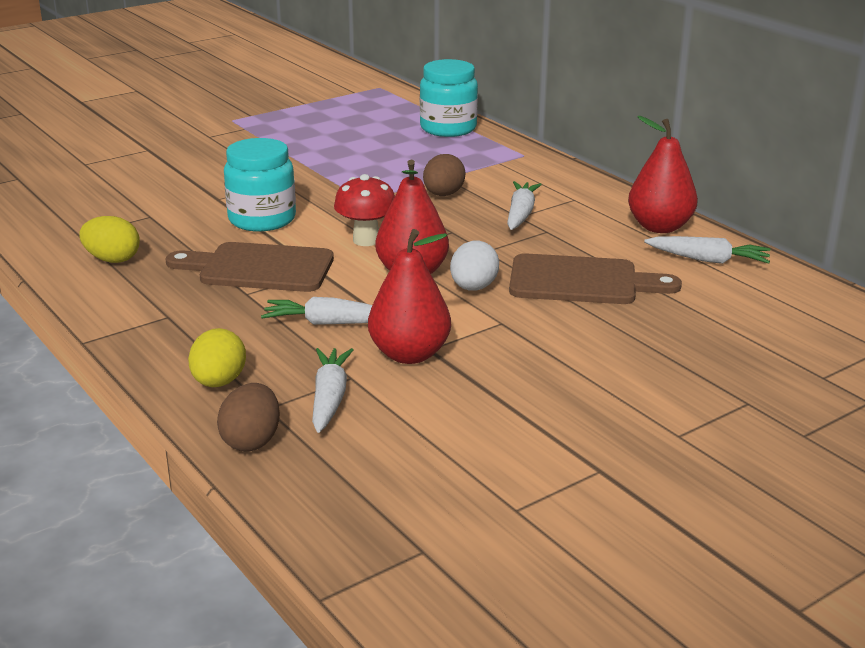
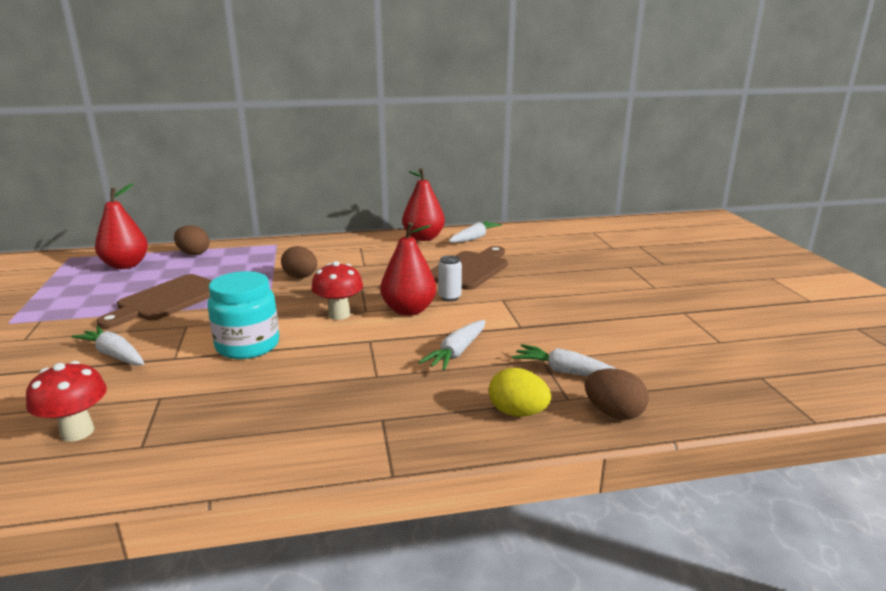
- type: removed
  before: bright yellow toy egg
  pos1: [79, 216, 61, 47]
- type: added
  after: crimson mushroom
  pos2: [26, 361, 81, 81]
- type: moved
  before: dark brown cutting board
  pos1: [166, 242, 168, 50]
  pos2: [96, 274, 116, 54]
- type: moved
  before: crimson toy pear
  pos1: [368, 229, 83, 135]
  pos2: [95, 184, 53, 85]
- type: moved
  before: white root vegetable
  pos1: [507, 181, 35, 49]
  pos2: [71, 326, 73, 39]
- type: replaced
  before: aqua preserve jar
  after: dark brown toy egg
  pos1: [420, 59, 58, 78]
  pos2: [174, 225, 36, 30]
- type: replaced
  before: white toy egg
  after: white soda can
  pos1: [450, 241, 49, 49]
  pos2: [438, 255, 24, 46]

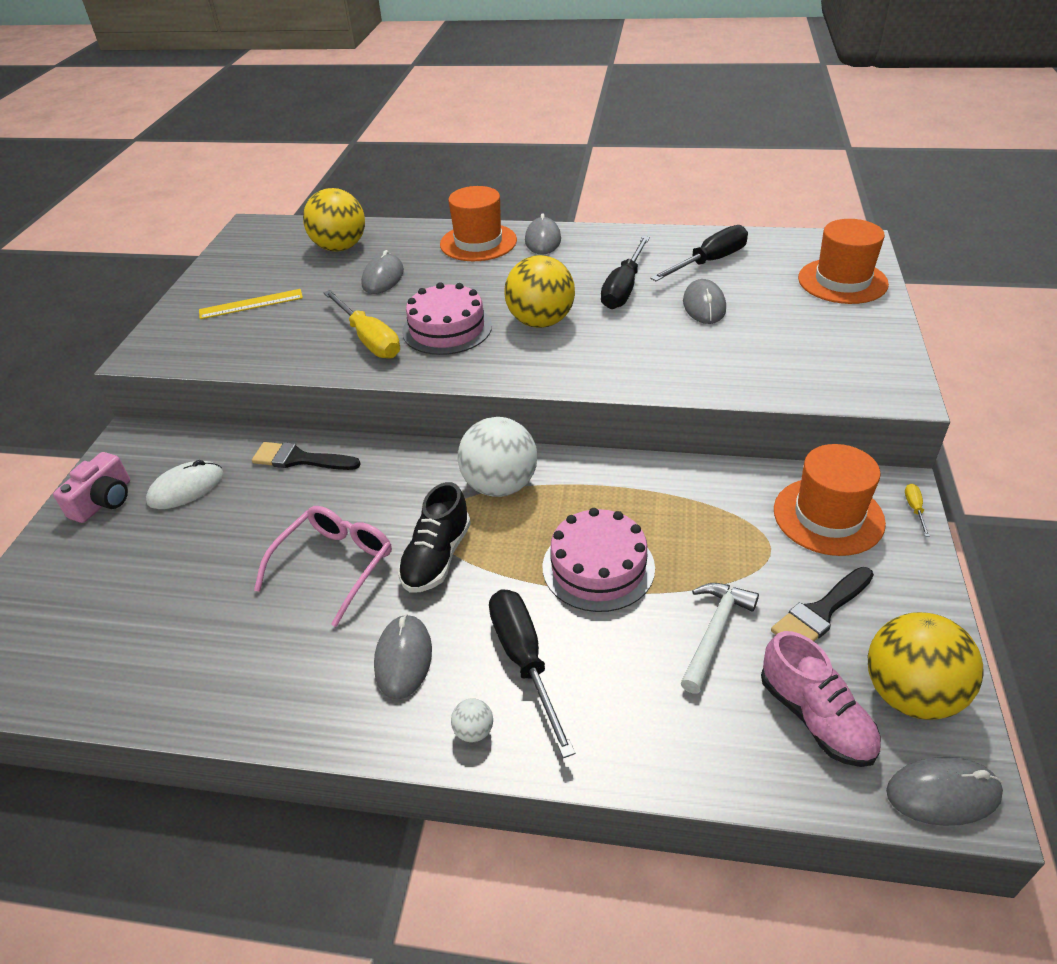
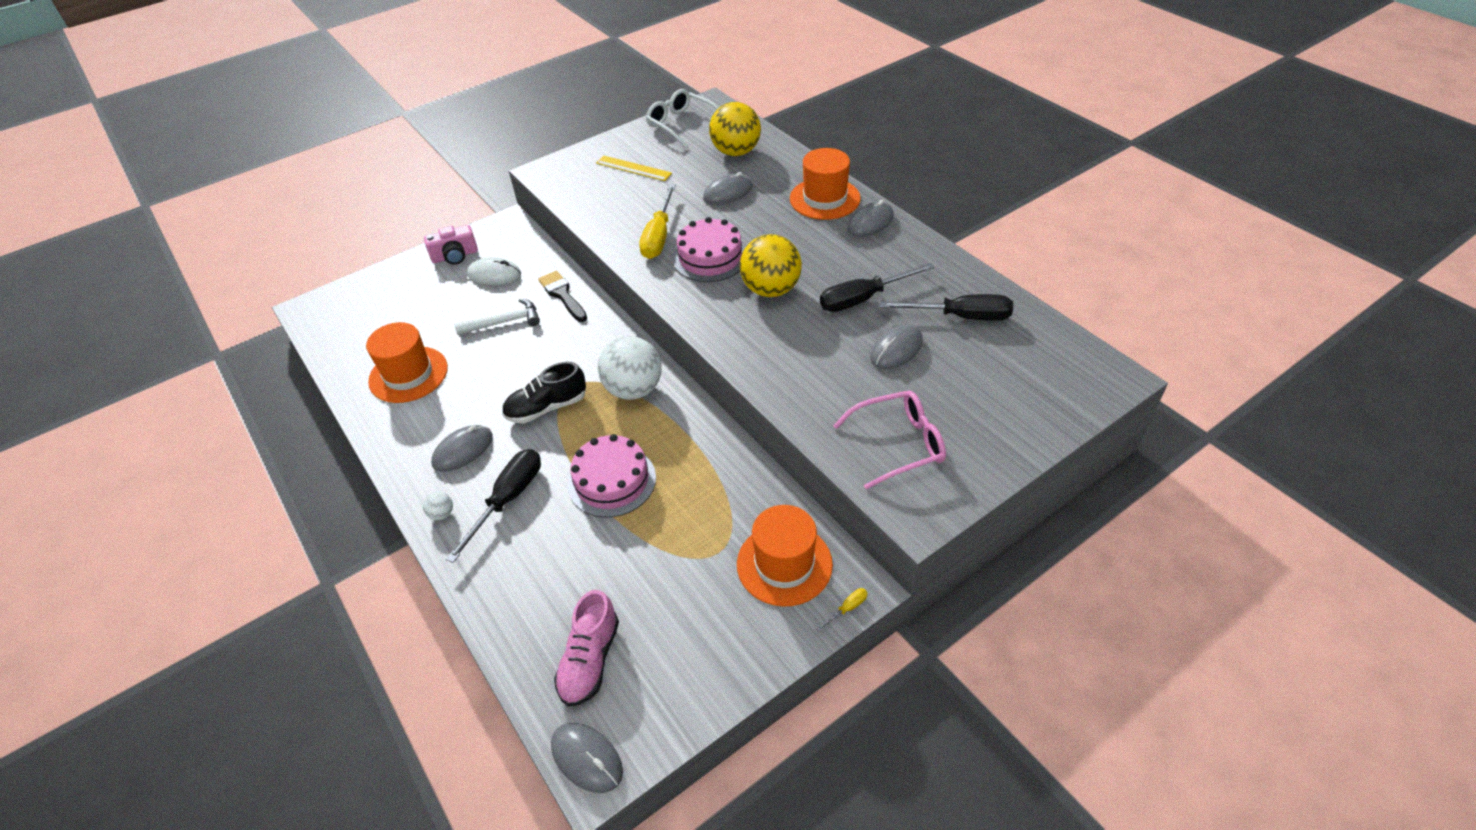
- type: removed
  before: jet-black paintbrush
  pos1: [771, 567, 103, 74]
- type: removed
  before: bright yellow sphere
  pos1: [868, 612, 116, 108]
- type: added
  after: white glasses
  pos2: [646, 89, 72, 59]
- type: moved
  before: pink glasses
  pos1: [254, 506, 138, 121]
  pos2: [833, 391, 113, 98]
- type: moved
  before: white claw hammer
  pos1: [681, 583, 78, 111]
  pos2: [454, 299, 86, 36]
- type: moved
  before: orange-coloured hat
  pos1: [798, 219, 91, 85]
  pos2: [366, 322, 82, 81]

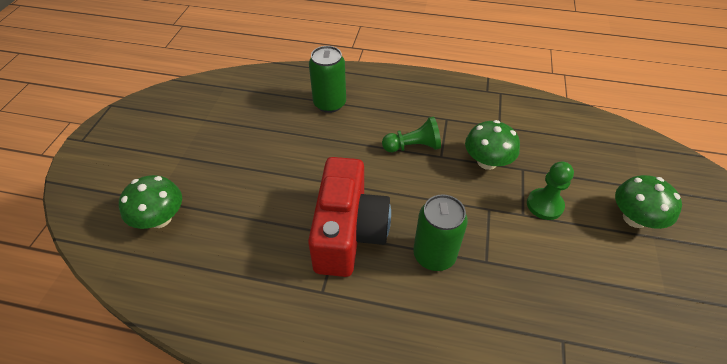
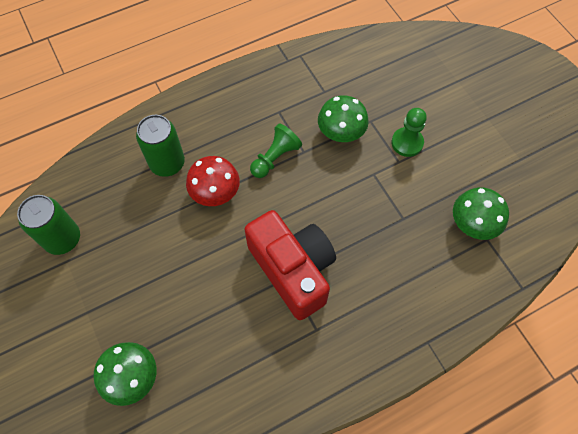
- type: added
  after: crimson mushroom
  pos2: [186, 156, 54, 50]
- type: moved
  before: green soda can
  pos1: [413, 194, 55, 77]
  pos2: [17, 195, 63, 60]
- type: moved
  before: green mushroom
  pos1: [615, 175, 67, 54]
  pos2: [453, 187, 56, 53]

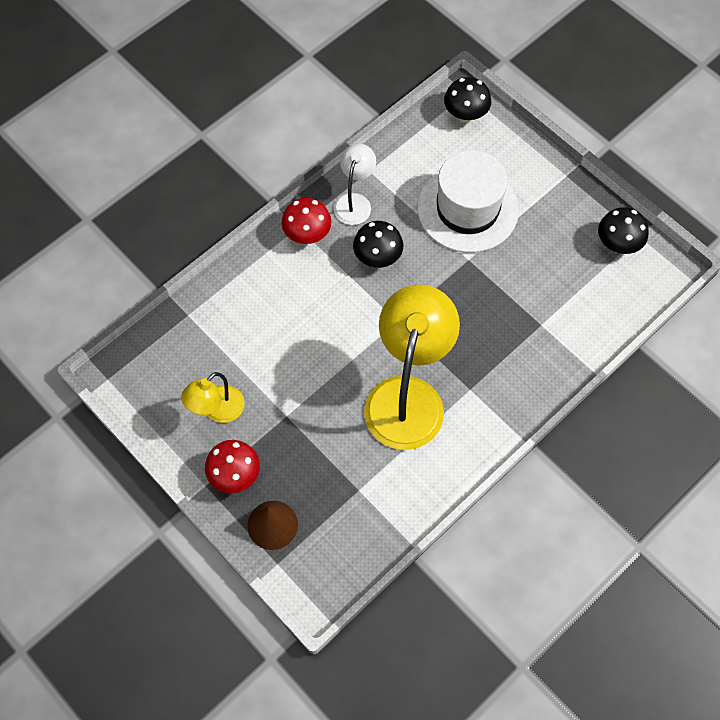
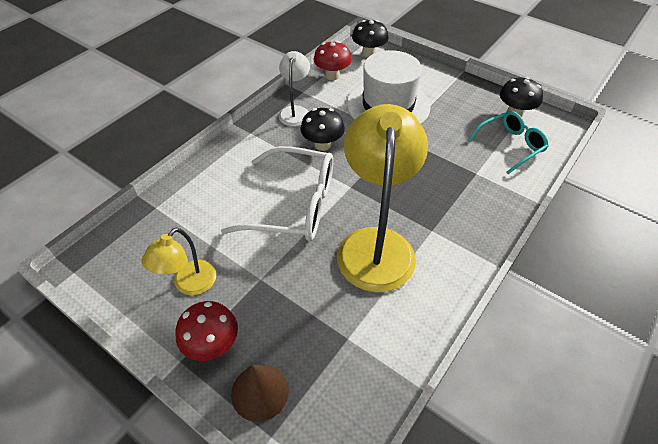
- type: added
  after: white glasses
  pos2: [221, 146, 112, 95]
- type: added
  after: aqua glasses
  pos2: [467, 111, 82, 63]
- type: moved
  before: crimson mushroom
  pos1: [282, 198, 49, 46]
  pos2: [313, 41, 39, 39]

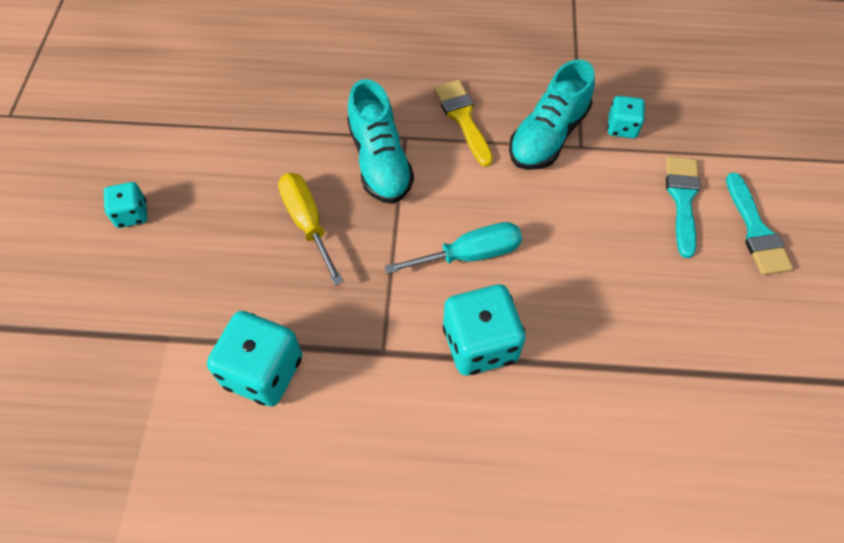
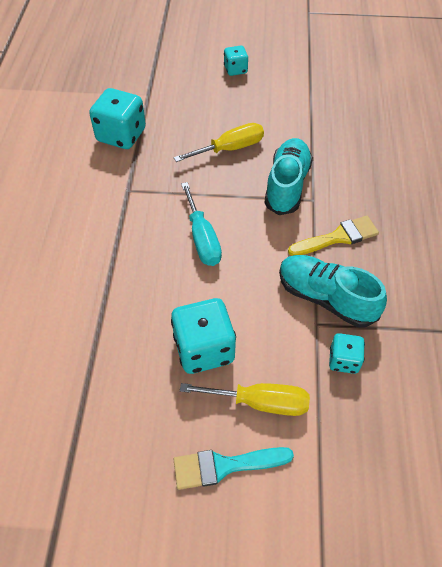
- type: moved
  before: aqua game die
  pos1: [443, 285, 83, 91]
  pos2: [171, 298, 65, 76]
- type: replaced
  before: aqua paintbrush
  after: bright yellow hand screwdriver
  pos1: [666, 157, 35, 101]
  pos2: [180, 383, 130, 33]
- type: turned
  before: aqua shoe
  pos1: [347, 79, 67, 125]
  pos2: [264, 138, 49, 77]
  turn: 120

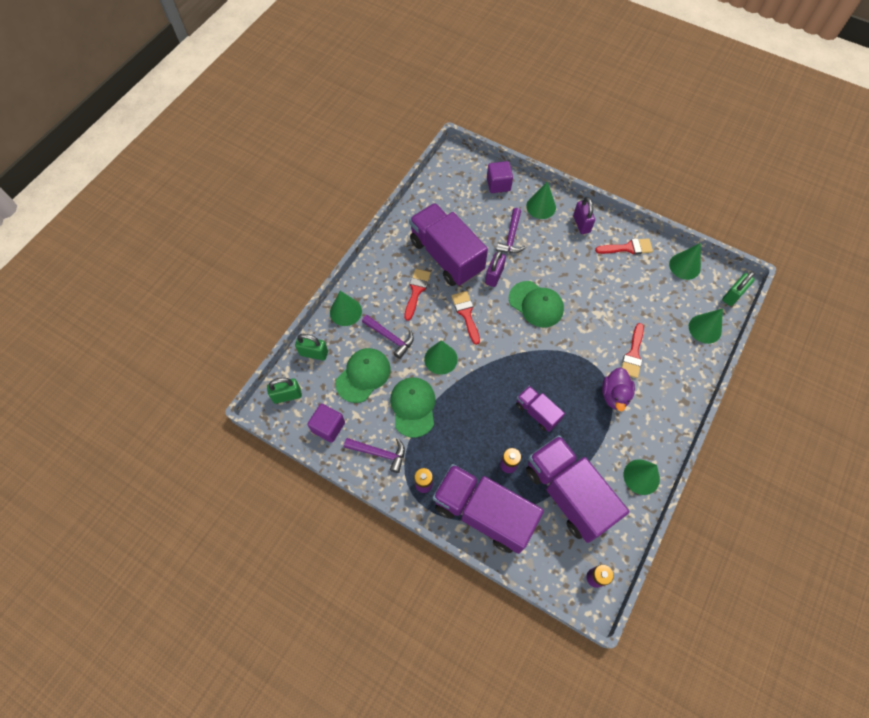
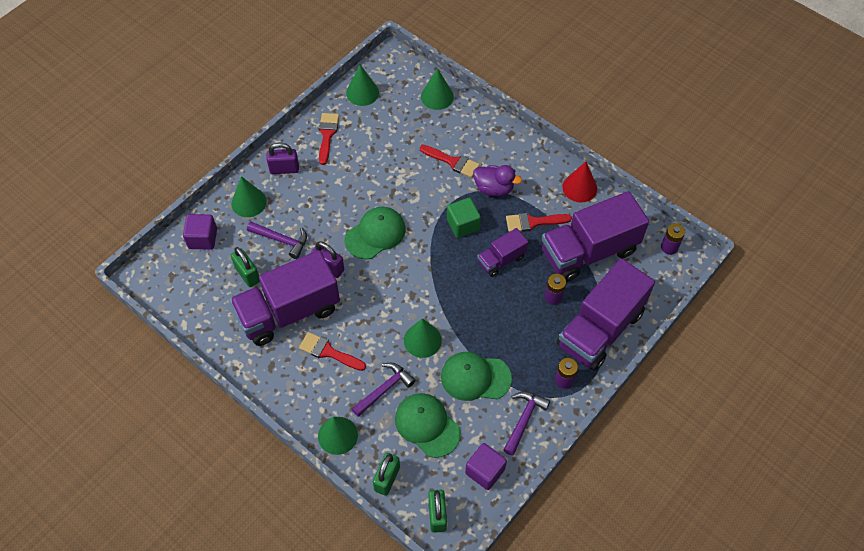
- type: added
  after: green cube
  pos2: [447, 198, 34, 40]
- type: moved
  before: crimson paintbrush
  pos1: [451, 291, 29, 54]
  pos2: [506, 213, 66, 19]
- type: moved
  before: green small lock
  pos1: [722, 271, 33, 35]
  pos2: [231, 247, 29, 40]
- type: recoloured
  before: green solid cone
  after: crimson solid cone
  pos1: [624, 459, 36, 36]
  pos2: [562, 162, 35, 40]

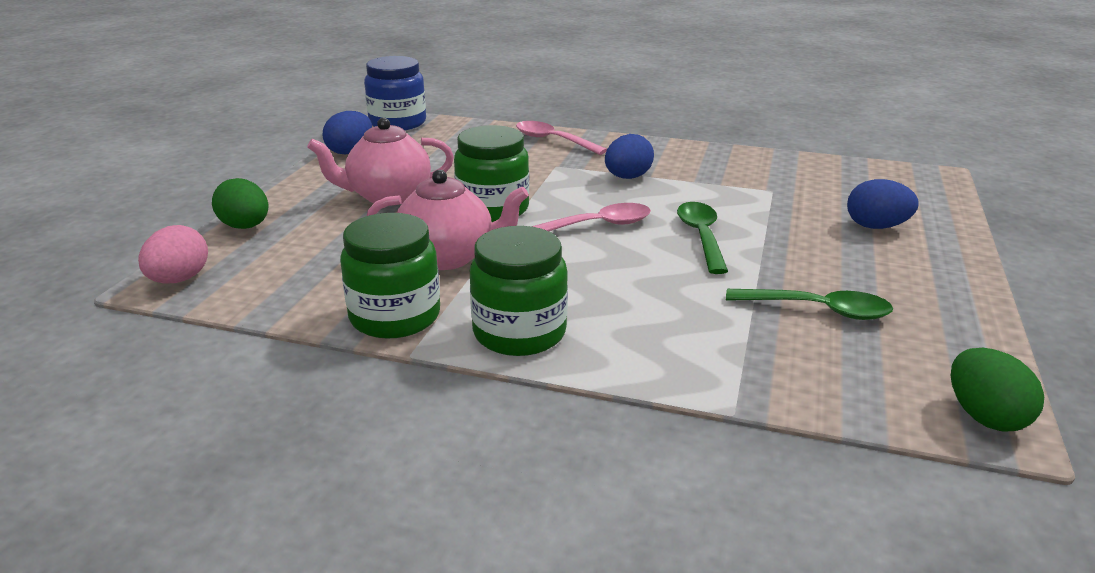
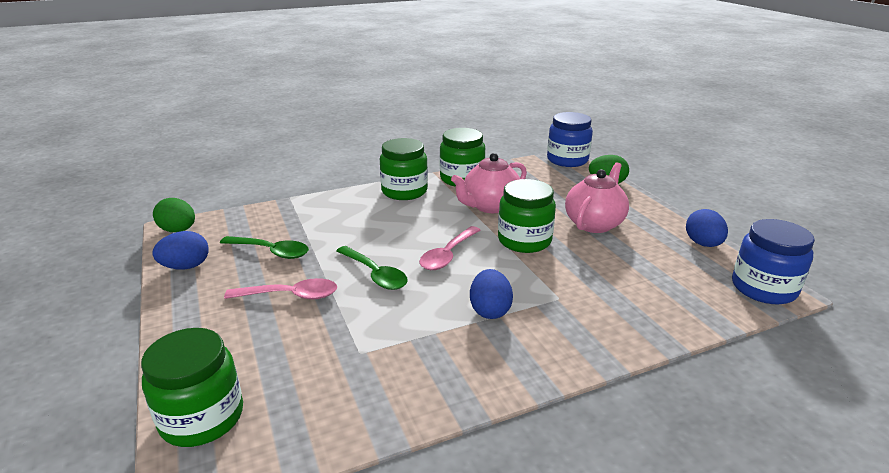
- type: added
  after: green preserve jar
  pos2: [141, 328, 102, 119]
- type: moved
  before: pink teaspoon
  pos1: [516, 121, 91, 34]
  pos2: [224, 278, 113, 21]
- type: moved
  before: cobalt toy egg
  pos1: [847, 179, 72, 50]
  pos2: [152, 231, 57, 39]
- type: replaced
  before: pink toy egg
  after: cobalt preserve jar
  pos1: [138, 225, 70, 58]
  pos2: [547, 112, 46, 55]
- type: turned
  before: green teaspoon
  pos1: [726, 289, 167, 31]
  pos2: [220, 236, 89, 23]
  turn: -135

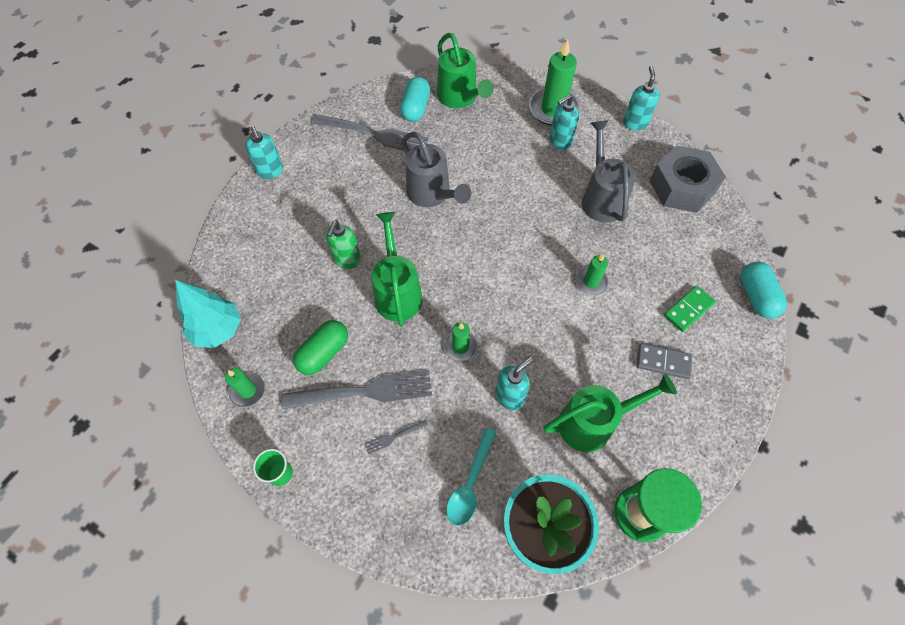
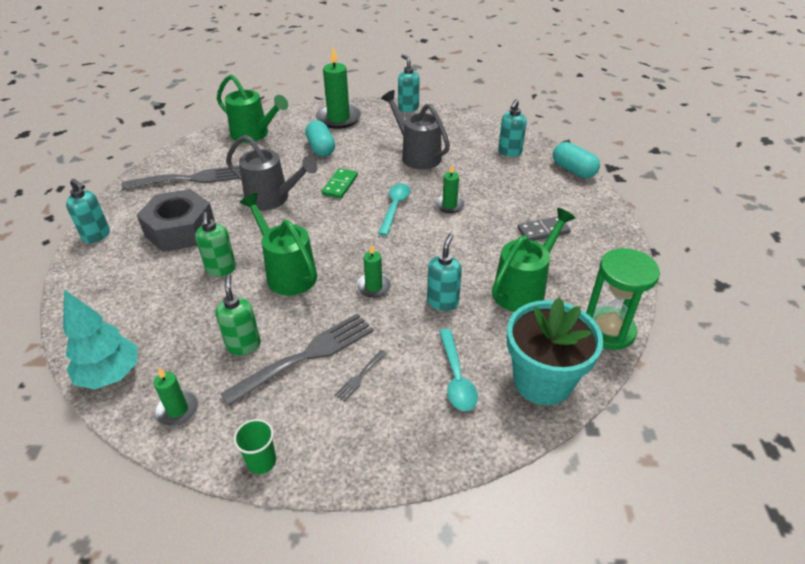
- type: added
  after: aqua teaspoon
  pos2: [378, 184, 33, 52]
- type: moved
  before: aqua pill shape
  pos1: [400, 77, 30, 45]
  pos2: [305, 120, 30, 37]
- type: moved
  before: aqua soap pump
  pos1: [550, 94, 29, 56]
  pos2: [498, 99, 29, 58]
- type: moved
  before: gray nut
  pos1: [650, 146, 76, 67]
  pos2: [137, 189, 78, 63]
- type: moved
  before: green domino
  pos1: [664, 286, 52, 46]
  pos2: [321, 168, 37, 31]
- type: replaced
  before: green pill shape
  after: green soap pump
  pos1: [293, 320, 55, 55]
  pos2: [215, 274, 46, 81]

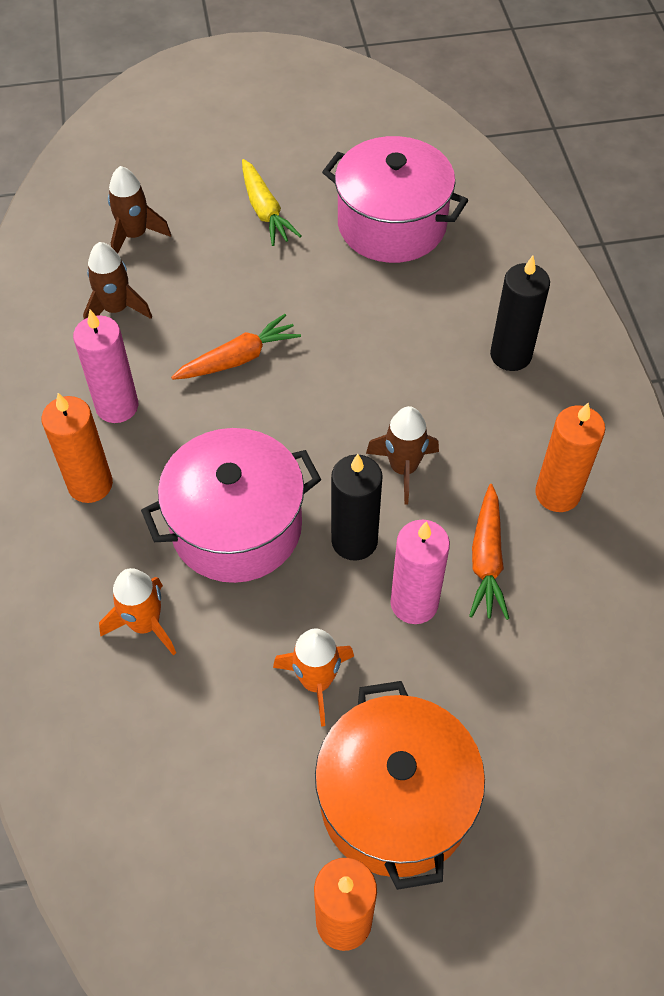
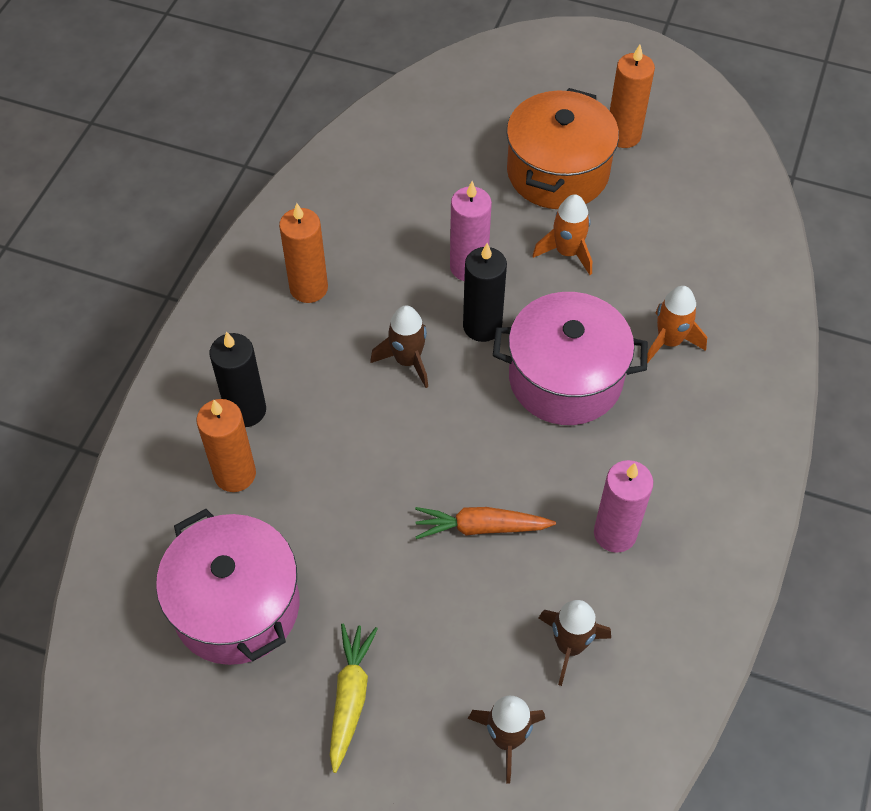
- type: removed
  before: orange-coloured root vegetable
  pos1: [469, 484, 40, 136]
- type: moved
  before: orange-coloured candle
  pos1: [41, 393, 72, 110]
  pos2: [196, 399, 60, 93]

